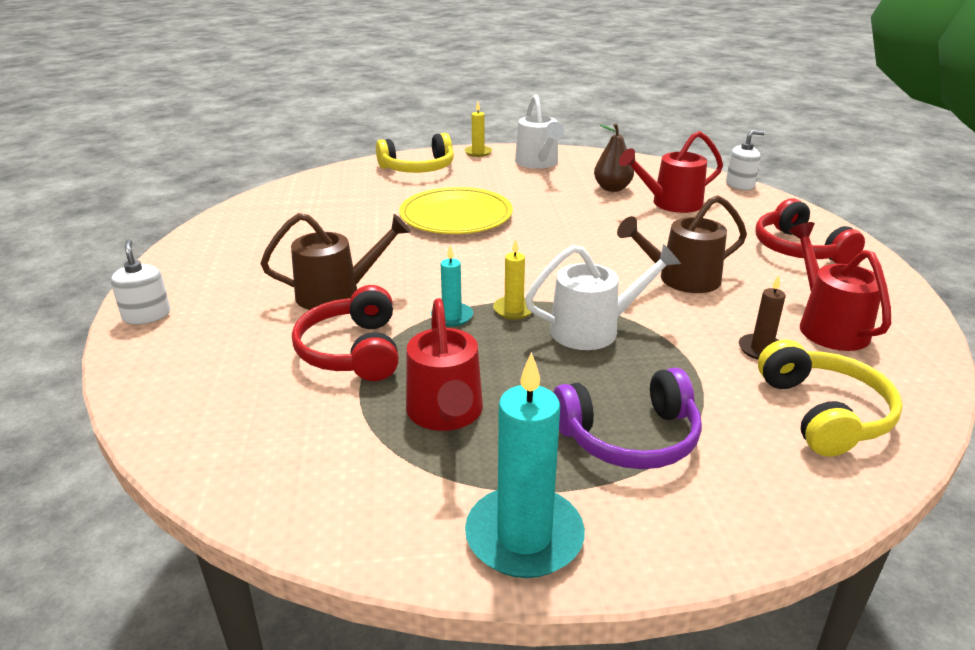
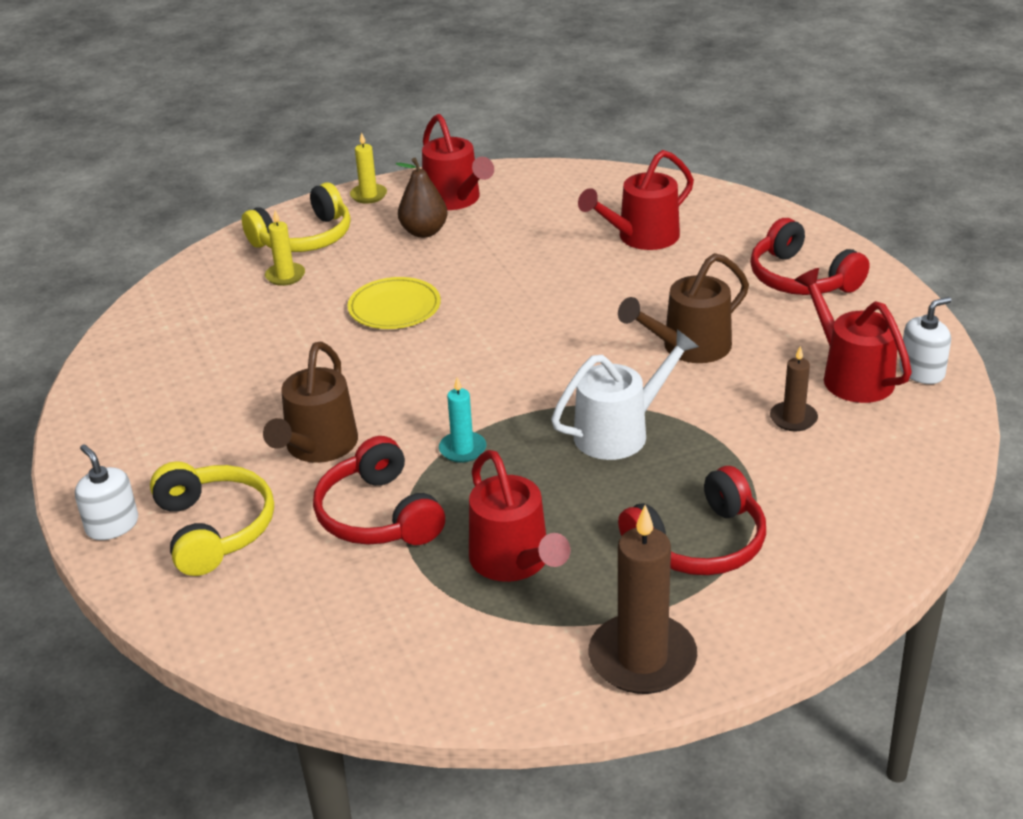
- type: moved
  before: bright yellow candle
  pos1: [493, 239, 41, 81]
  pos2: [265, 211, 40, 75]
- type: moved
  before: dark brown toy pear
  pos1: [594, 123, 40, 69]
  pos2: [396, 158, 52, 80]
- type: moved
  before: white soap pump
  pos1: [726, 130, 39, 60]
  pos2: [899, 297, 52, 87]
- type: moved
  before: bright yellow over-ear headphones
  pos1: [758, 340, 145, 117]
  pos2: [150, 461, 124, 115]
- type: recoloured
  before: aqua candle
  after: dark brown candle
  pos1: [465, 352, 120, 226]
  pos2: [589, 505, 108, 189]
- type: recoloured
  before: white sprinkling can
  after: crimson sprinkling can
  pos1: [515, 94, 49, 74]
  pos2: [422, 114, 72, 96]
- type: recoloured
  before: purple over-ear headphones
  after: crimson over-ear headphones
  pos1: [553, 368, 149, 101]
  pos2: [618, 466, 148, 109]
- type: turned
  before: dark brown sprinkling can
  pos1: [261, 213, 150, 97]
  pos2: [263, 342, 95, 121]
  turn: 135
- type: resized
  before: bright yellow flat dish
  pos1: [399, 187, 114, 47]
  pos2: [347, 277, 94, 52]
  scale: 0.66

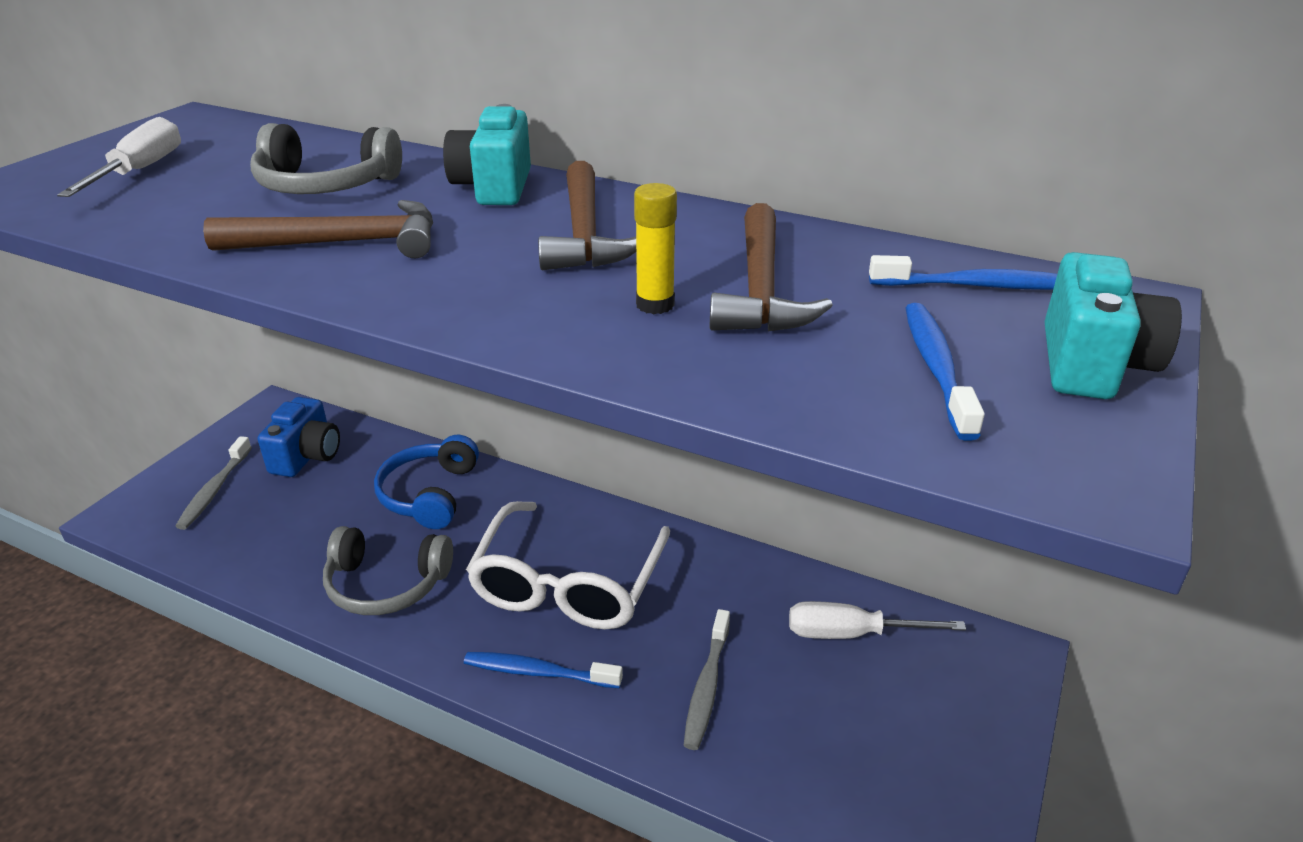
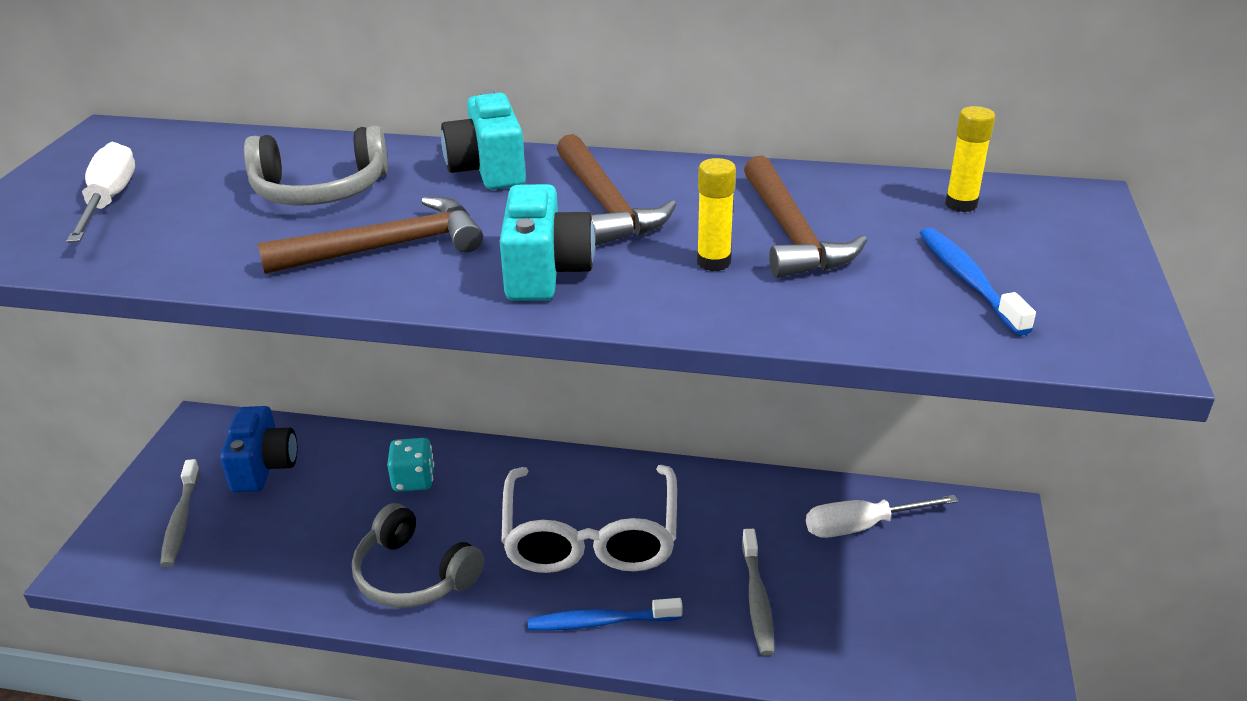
- type: moved
  before: aqua photo camera
  pos1: [1045, 252, 137, 147]
  pos2: [500, 184, 95, 117]
- type: replaced
  before: cobalt over-ear headphones
  after: aqua game die
  pos1: [374, 435, 105, 94]
  pos2: [387, 438, 47, 54]
- type: replaced
  before: cobalt tooth brush
  after: bright yellow stick of glue
  pos1: [869, 255, 188, 35]
  pos2: [945, 106, 50, 106]
- type: turned
  before: gray over-ear headphones
  pos1: [323, 526, 130, 89]
  pos2: [352, 503, 132, 105]
  turn: 45

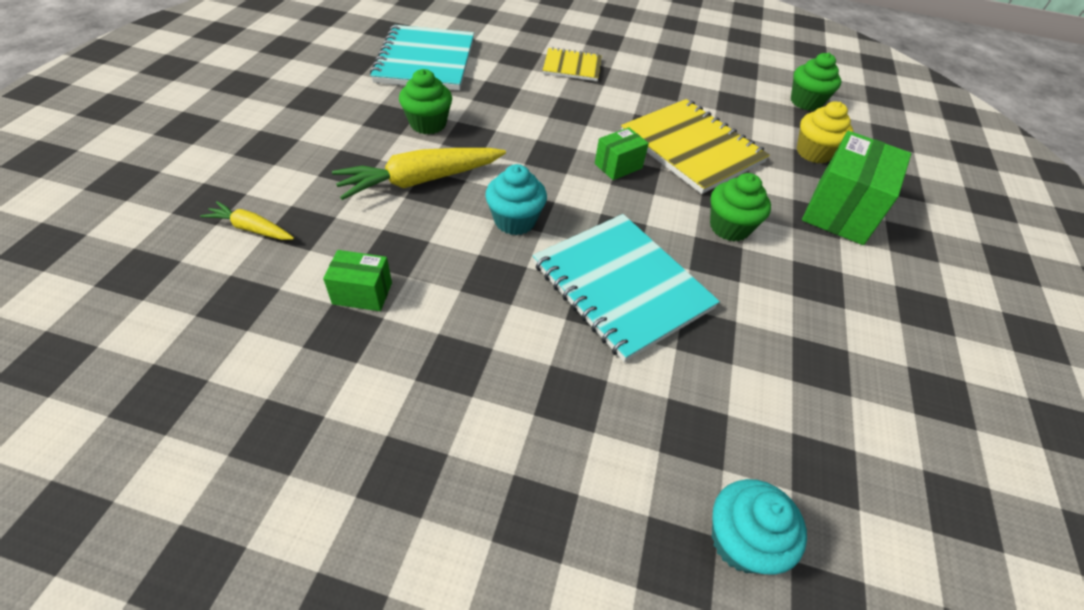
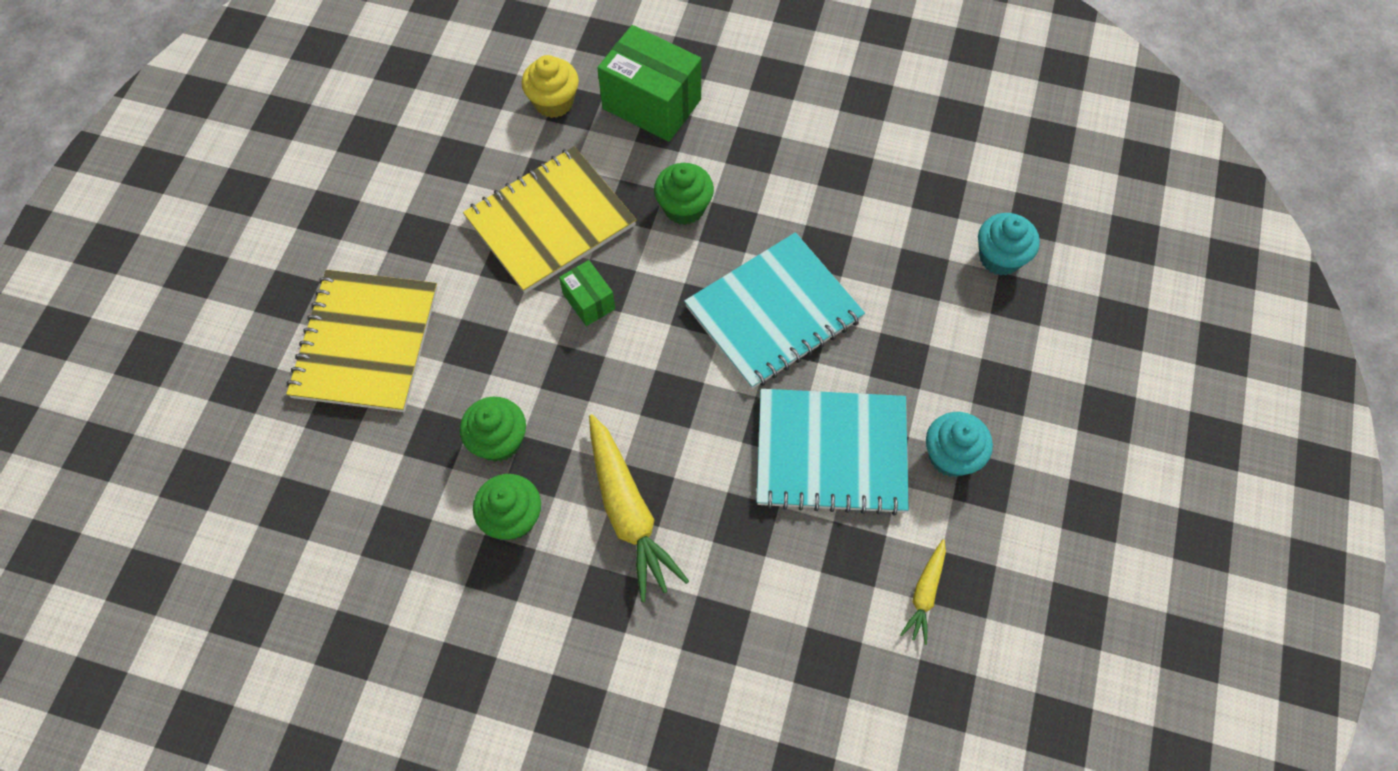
- type: removed
  before: green box
  pos1: [323, 250, 69, 61]
- type: moved
  before: bright yellow root vegetable
  pos1: [200, 201, 94, 39]
  pos2: [900, 539, 46, 106]
- type: moved
  before: aqua notebook
  pos1: [370, 25, 104, 65]
  pos2: [757, 389, 152, 126]
- type: moved
  before: aqua fairy cake
  pos1: [485, 164, 62, 71]
  pos2: [926, 412, 67, 65]
- type: moved
  before: green fairy cake
  pos1: [791, 53, 50, 58]
  pos2: [460, 397, 66, 65]
- type: resized
  before: bright yellow notebook
  pos1: [543, 47, 59, 34]
  pos2: [286, 270, 152, 142]
  scale: 1.82

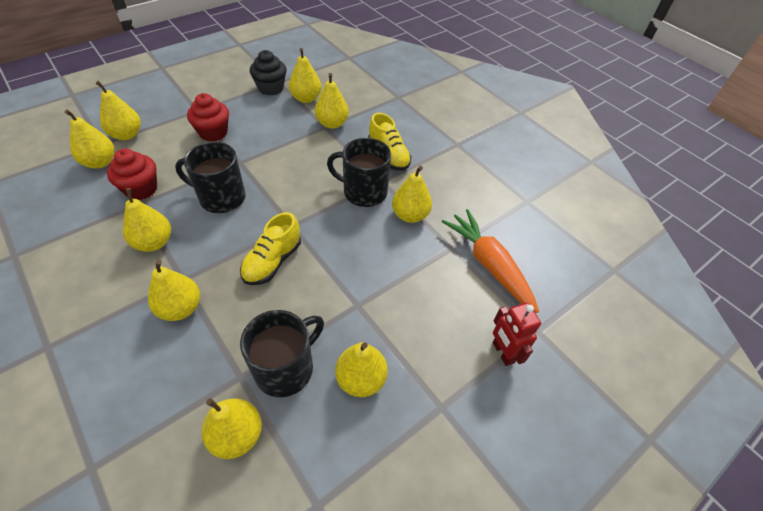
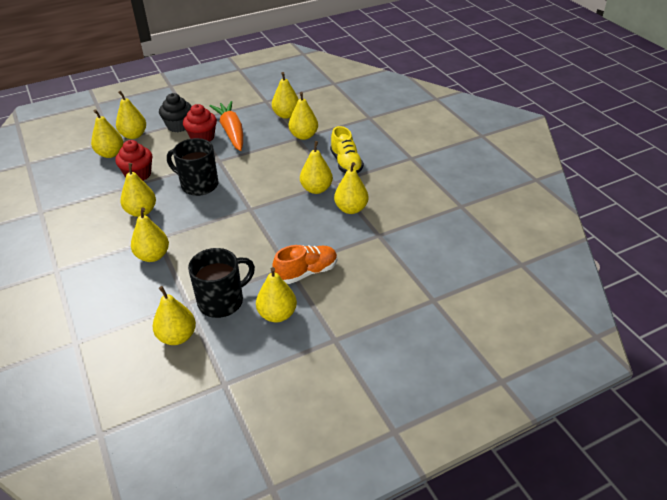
- type: removed
  before: bright yellow shoe
  pos1: [240, 212, 61, 73]
- type: removed
  before: crimson toy robot
  pos1: [493, 303, 48, 63]
- type: added
  after: orange-coloured shoe
  pos2: [272, 245, 65, 39]
- type: moved
  before: jet-black fairy cake
  pos1: [250, 50, 37, 46]
  pos2: [159, 93, 33, 39]
- type: moved
  before: orange-coloured root vegetable
  pos1: [442, 209, 97, 104]
  pos2: [210, 101, 33, 50]
- type: replaced
  before: jet-black mug
  after: bright yellow toy pear
  pos1: [327, 138, 64, 69]
  pos2: [300, 141, 33, 53]

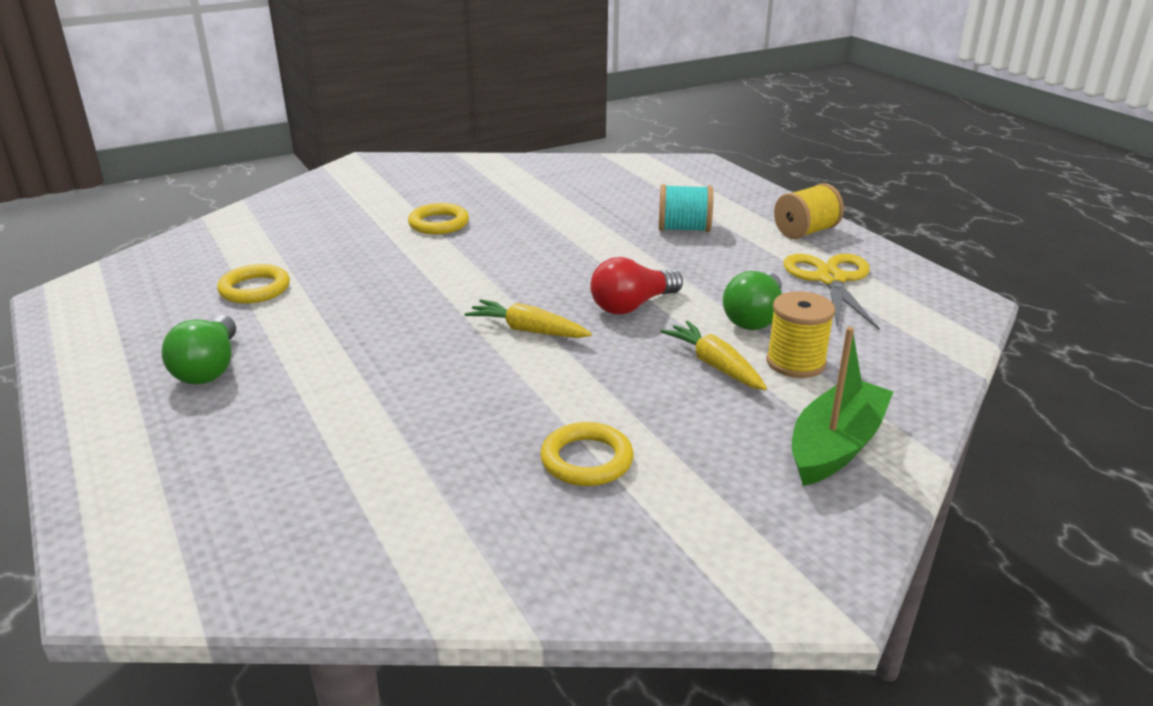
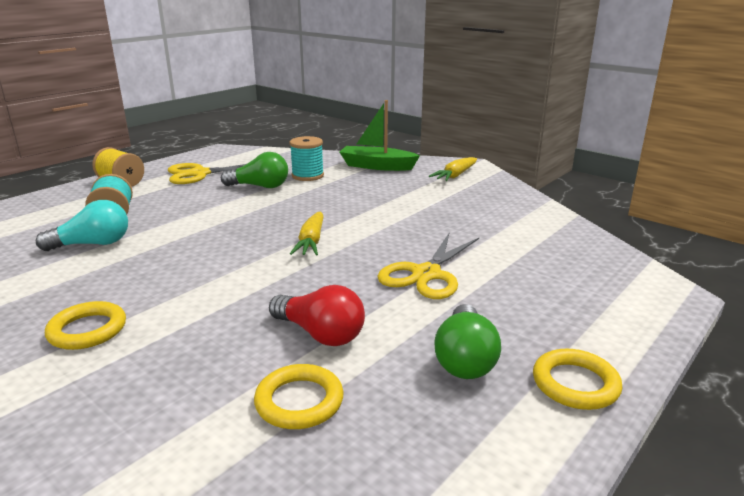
- type: added
  after: aqua lightbulb
  pos2: [36, 200, 92, 51]
- type: added
  after: bright yellow scissors
  pos2: [377, 234, 102, 65]
- type: moved
  before: bright yellow ring
  pos1: [540, 422, 94, 64]
  pos2: [533, 349, 90, 61]
- type: moved
  before: crimson lightbulb
  pos1: [590, 257, 93, 58]
  pos2: [269, 285, 96, 61]
- type: moved
  before: bright yellow root vegetable
  pos1: [660, 321, 107, 69]
  pos2: [429, 157, 48, 24]
- type: recoloured
  before: bright yellow spool
  after: aqua spool
  pos1: [766, 291, 69, 87]
  pos2: [289, 136, 35, 45]
- type: turned
  before: green lightbulb
  pos1: [162, 315, 74, 69]
  pos2: [434, 304, 67, 75]
  turn: 120

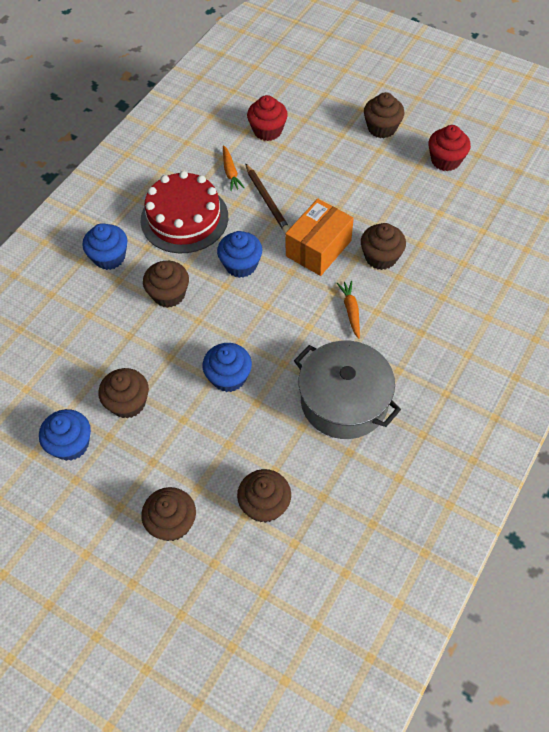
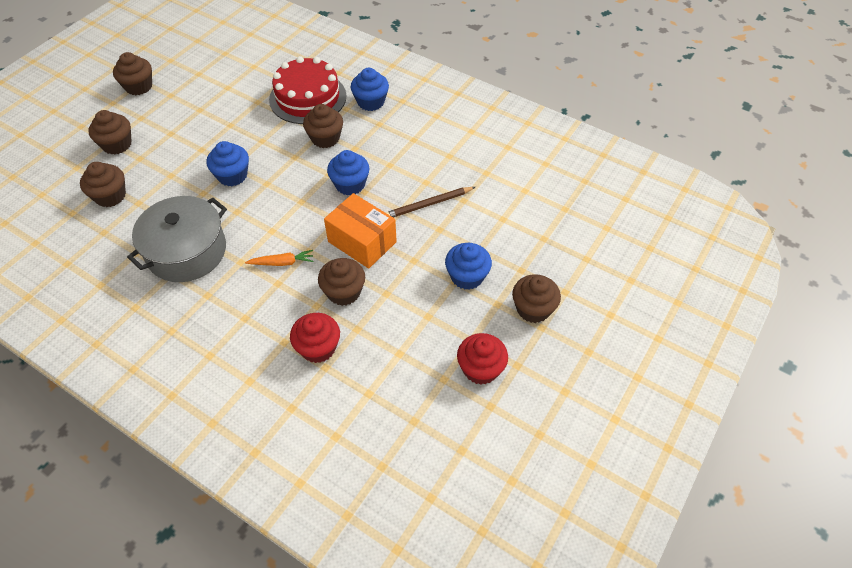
- type: removed
  before: orange-coloured root vegetable
  pos1: [223, 145, 22, 46]
- type: moved
  before: cobalt fairy cake
  pos1: [39, 409, 52, 52]
  pos2: [445, 243, 47, 47]
- type: moved
  before: dark brown fairy cake
  pos1: [98, 368, 51, 50]
  pos2: [113, 52, 39, 43]
- type: moved
  before: crimson gateau
  pos1: [141, 171, 87, 83]
  pos2: [269, 56, 78, 68]
- type: moved
  before: crimson fairy cake
  pos1: [247, 95, 41, 46]
  pos2: [290, 313, 50, 50]

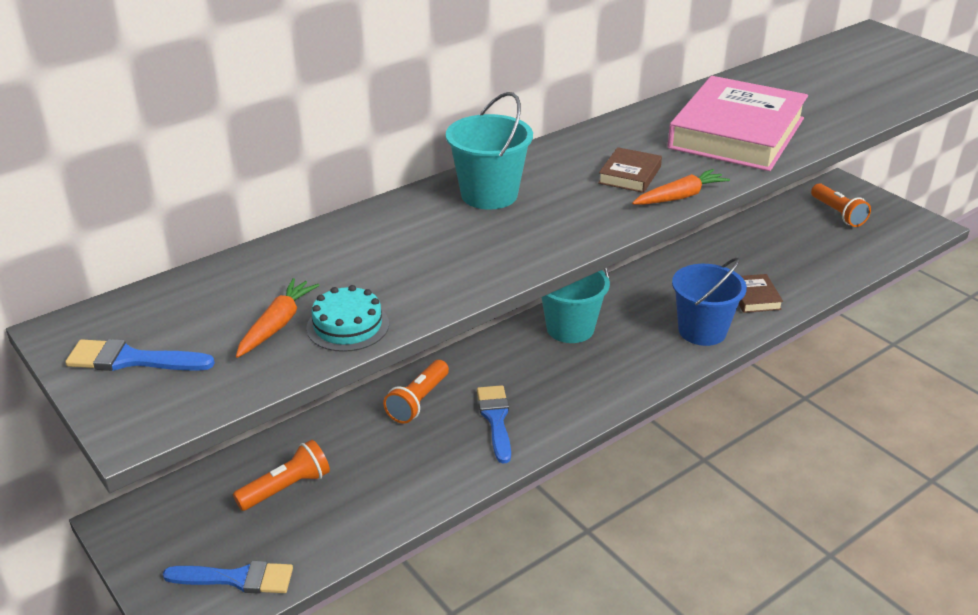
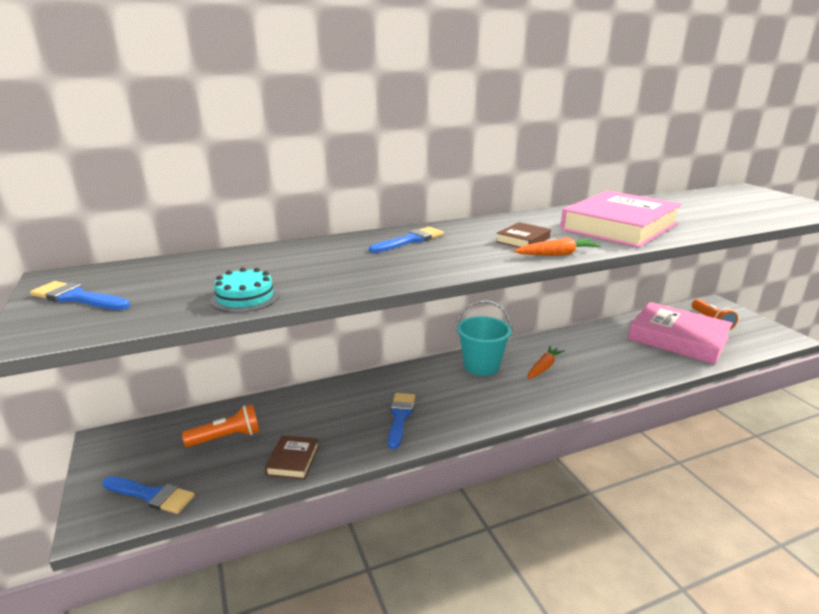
- type: removed
  before: orange-coloured pocket torch
  pos1: [383, 360, 66, 64]
- type: removed
  before: cobalt sand bucket
  pos1: [672, 257, 75, 89]
- type: added
  after: pink book
  pos2: [628, 302, 105, 62]
- type: moved
  before: orange-coloured root vegetable
  pos1: [236, 278, 84, 80]
  pos2: [527, 346, 38, 33]
- type: moved
  before: dark brown book
  pos1: [739, 274, 44, 39]
  pos2: [265, 435, 54, 44]
- type: replaced
  before: aqua sand bucket
  after: cobalt paintbrush
  pos1: [446, 92, 87, 118]
  pos2: [369, 227, 75, 26]

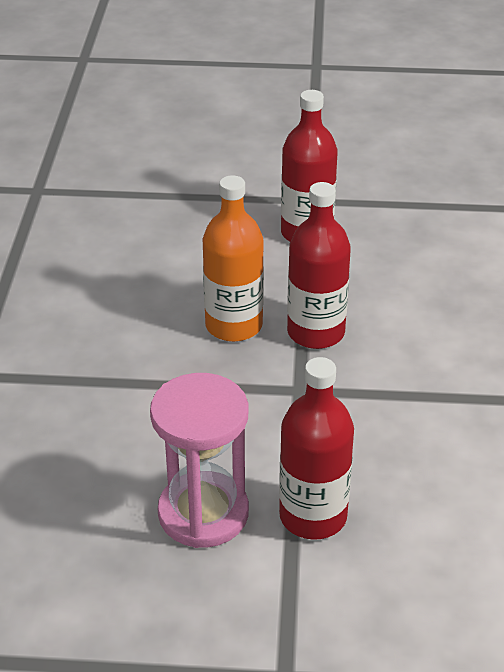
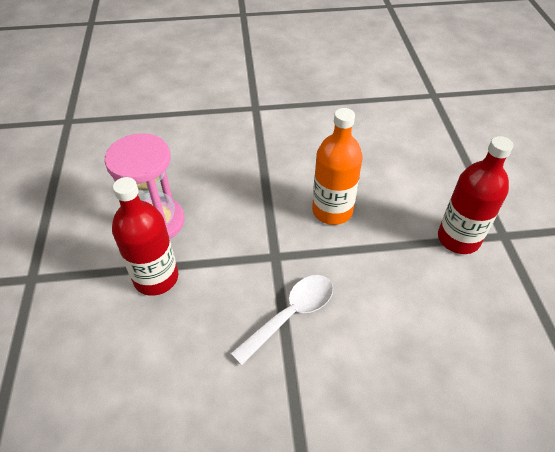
- type: removed
  before: crimson bottle
  pos1: [287, 182, 64, 167]
- type: added
  after: white teaspoon
  pos2: [231, 275, 102, 90]

